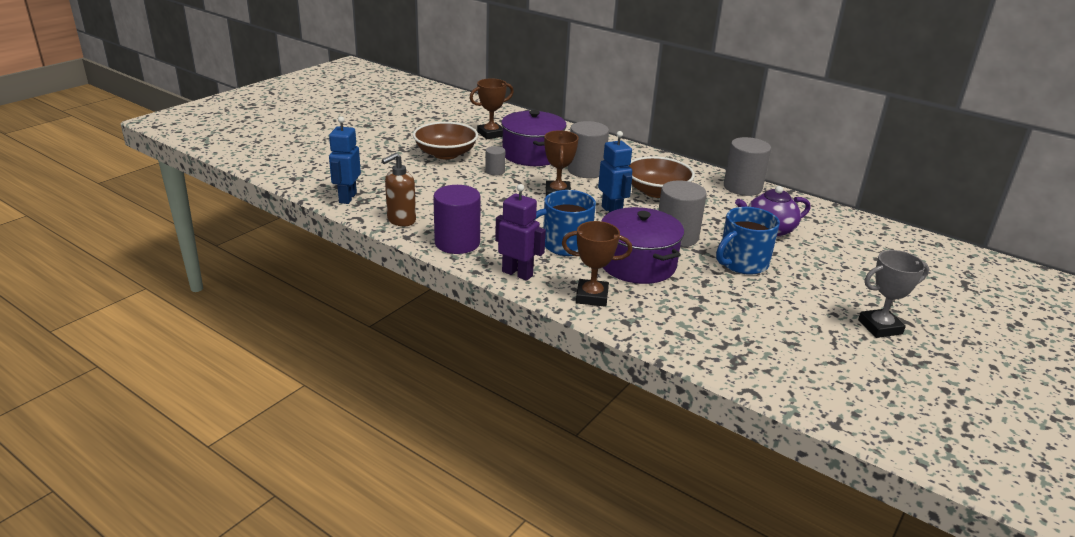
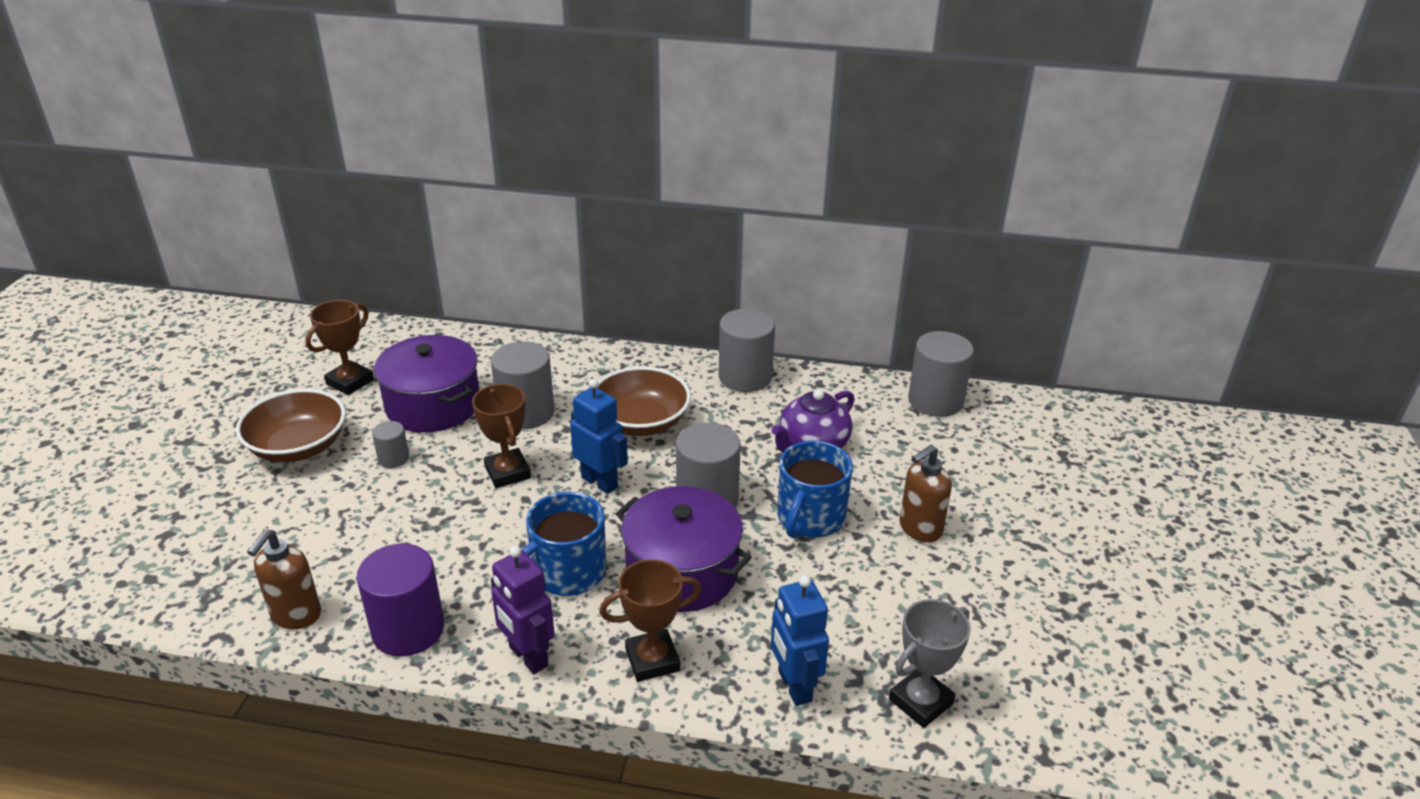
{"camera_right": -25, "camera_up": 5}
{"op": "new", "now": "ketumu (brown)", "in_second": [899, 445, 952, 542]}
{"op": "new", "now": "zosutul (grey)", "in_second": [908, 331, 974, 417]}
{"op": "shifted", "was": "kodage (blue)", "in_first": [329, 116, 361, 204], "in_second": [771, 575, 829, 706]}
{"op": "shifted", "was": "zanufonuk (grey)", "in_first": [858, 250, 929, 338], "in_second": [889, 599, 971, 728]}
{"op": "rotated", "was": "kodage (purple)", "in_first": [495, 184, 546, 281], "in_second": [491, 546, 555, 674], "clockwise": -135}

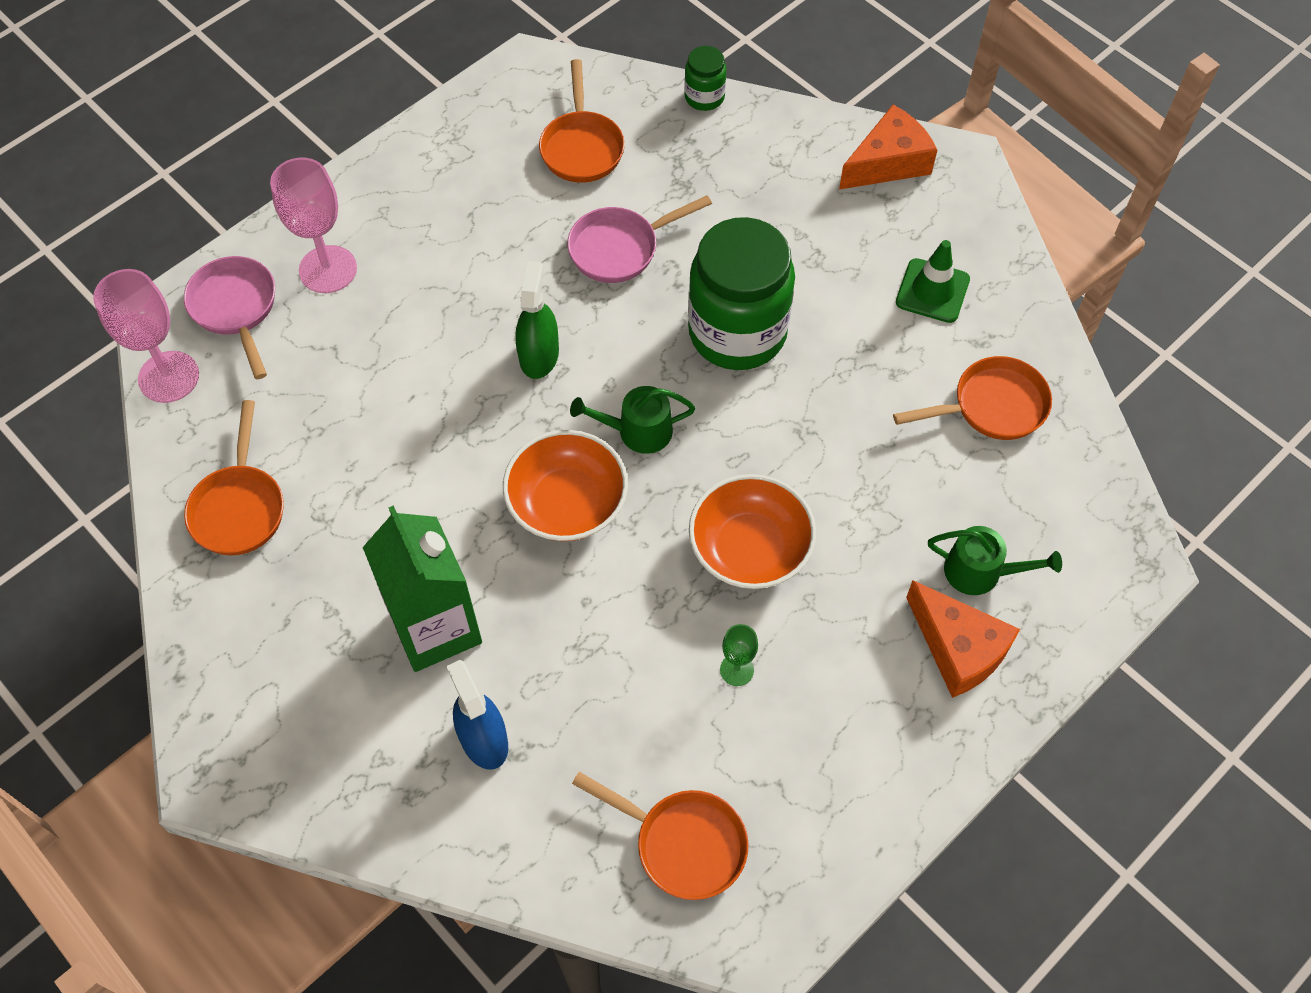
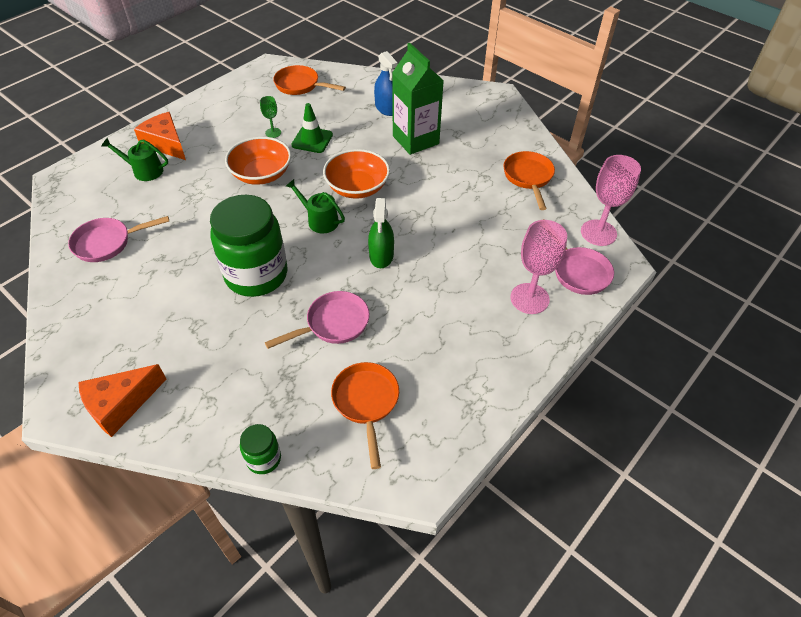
{"camera_right": 175, "camera_up": -10}
{"op": "shifted", "was": "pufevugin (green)", "in_first": [896, 240, 970, 323], "in_second": [291, 103, 333, 153]}
{"op": "repainted", "was": "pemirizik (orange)", "now": "pemirizik (pink)", "in_first": [893, 356, 1052, 440], "in_second": [68, 216, 169, 262]}
{"op": "rotated", "was": "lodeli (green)", "in_first": [570, 386, 695, 454], "in_second": [286, 179, 345, 233], "clockwise": -135}

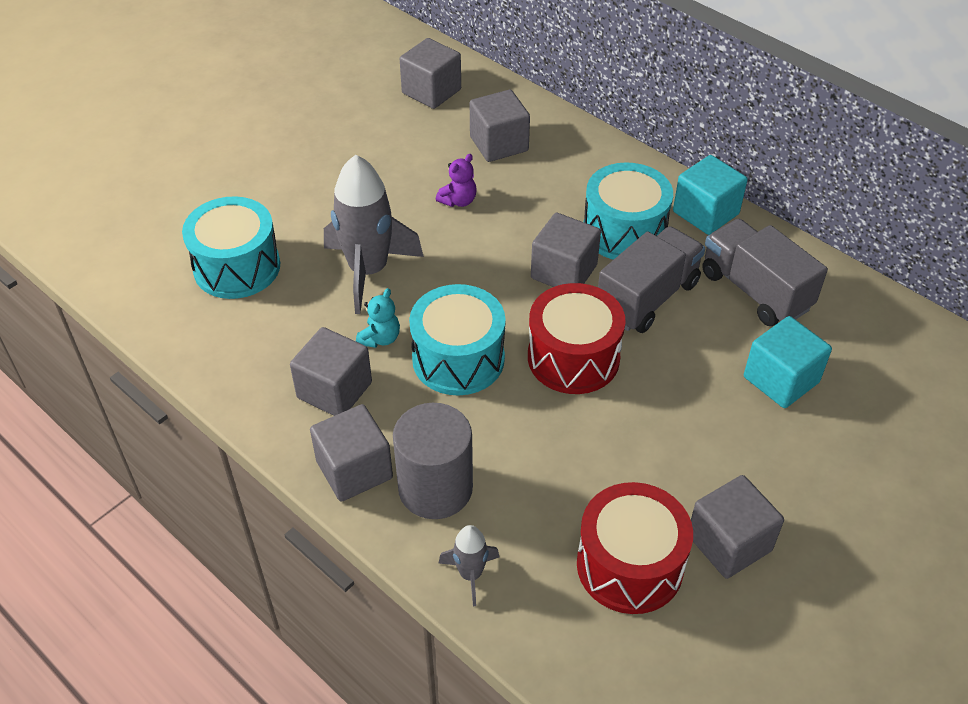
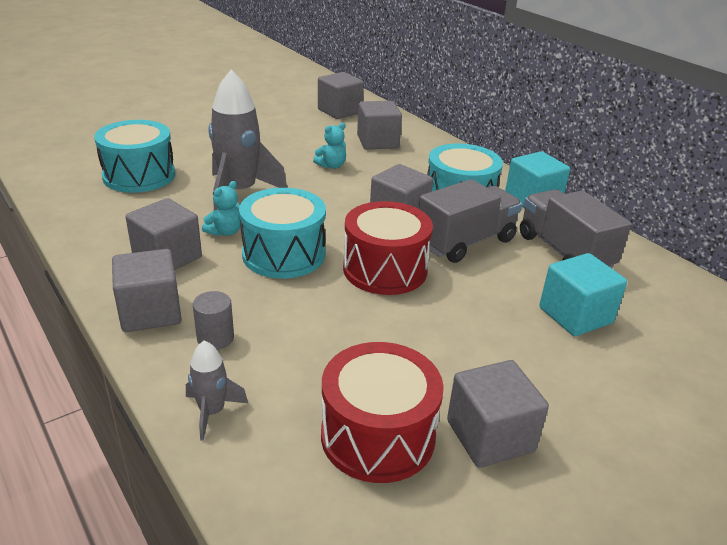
{"camera_right": 10, "camera_up": -15}
{"op": "repainted", "was": "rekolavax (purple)", "now": "rekolavax (turquoise)", "in_first": [436, 154, 476, 207], "in_second": [313, 123, 346, 169]}
{"op": "scaled", "was": "zosutul (grey)", "in_first": [393, 403, 473, 519], "in_second": [193, 291, 234, 350], "ratio": 0.5}

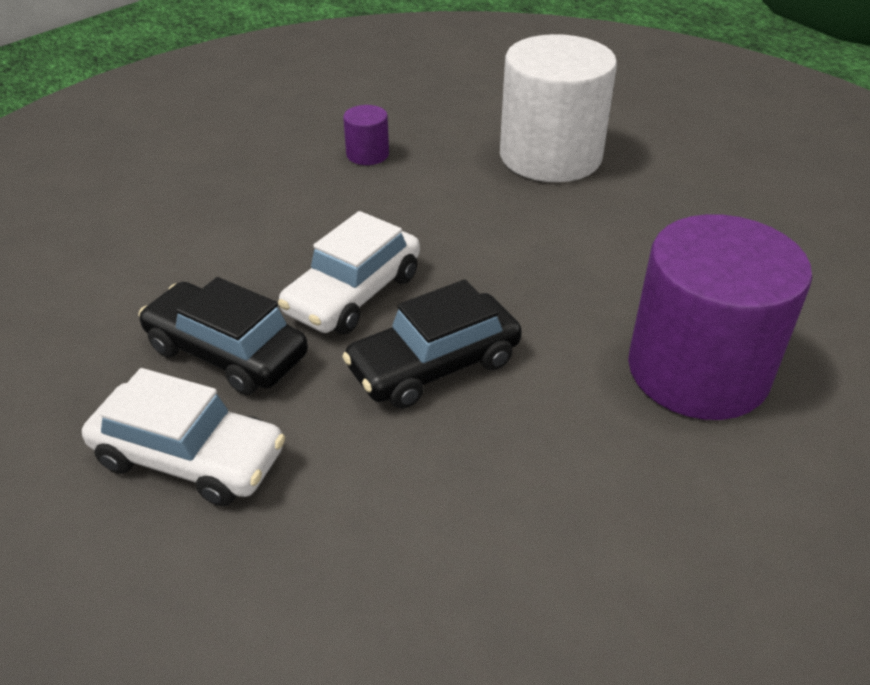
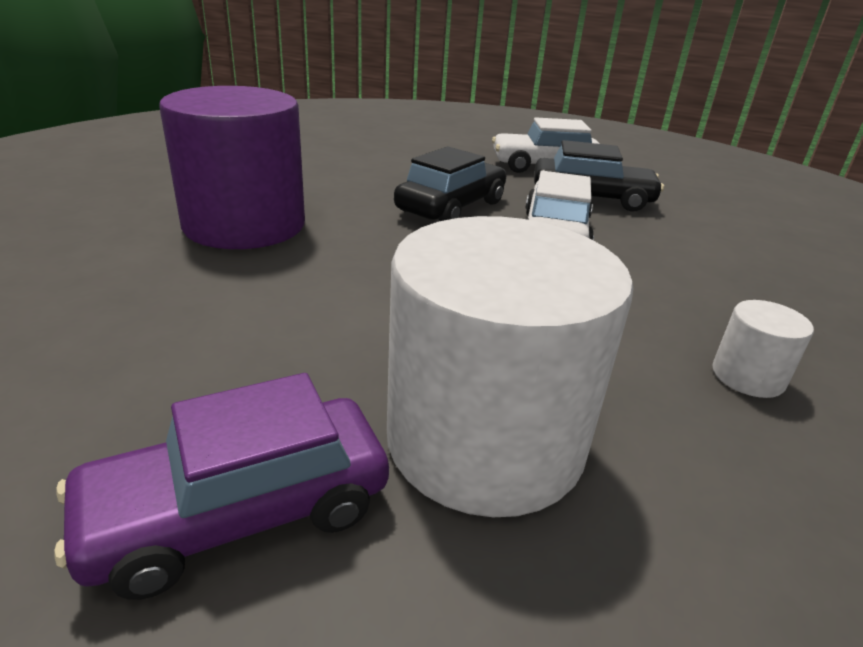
{"camera_right": 155, "camera_up": -10}
{"op": "new", "now": "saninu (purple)", "in_second": [54, 373, 389, 600]}
{"op": "repainted", "was": "zosutul (purple)", "now": "zosutul (white)", "in_first": [343, 105, 389, 165], "in_second": [712, 300, 814, 398]}

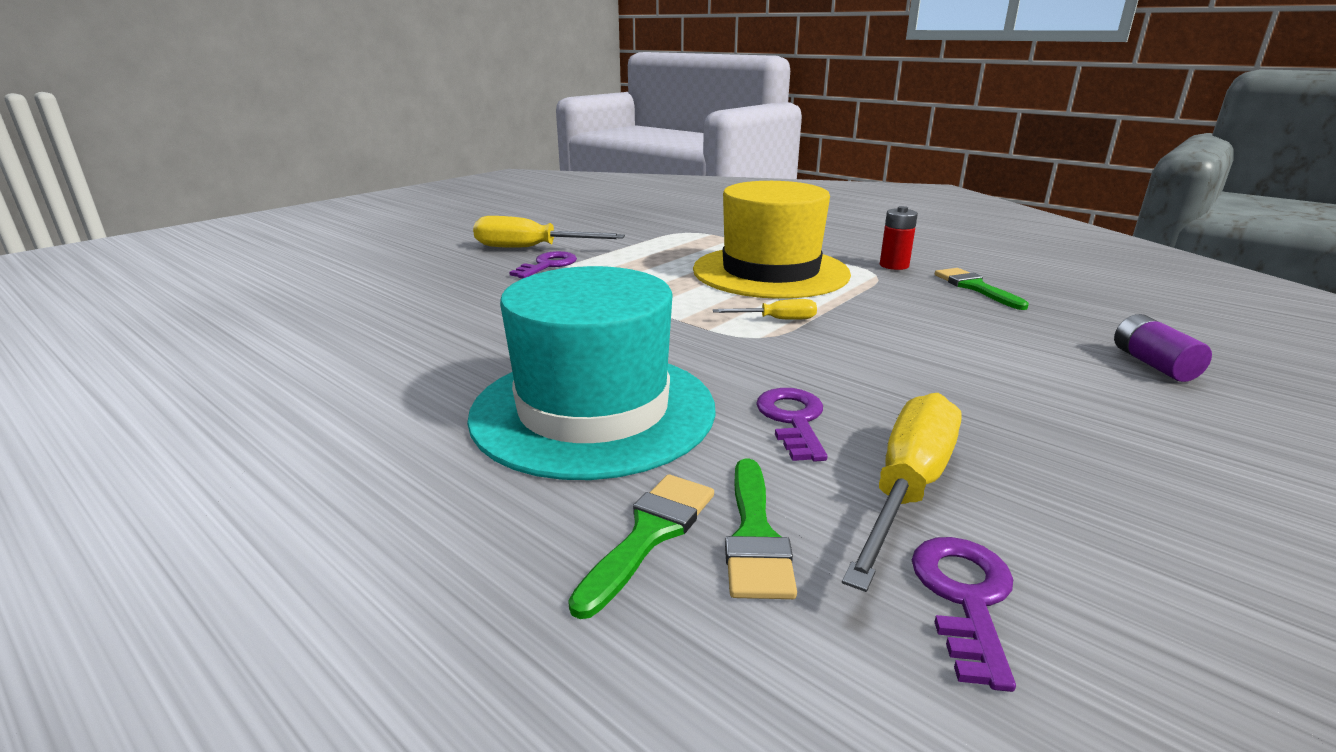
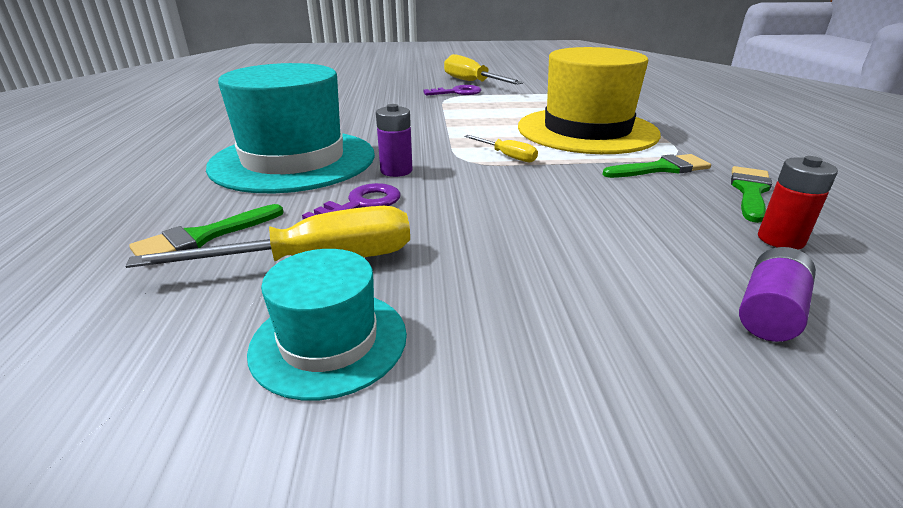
{"camera_right": 45, "camera_up": 5}
{"op": "gone", "was": "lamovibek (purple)", "in_first": [912, 537, 1016, 692]}
{"op": "new", "now": "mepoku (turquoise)", "in_second": [247, 249, 407, 401]}
{"op": "new", "now": "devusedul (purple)", "in_second": [376, 104, 413, 177]}
{"op": "shifted", "was": "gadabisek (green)", "in_first": [568, 474, 714, 619], "in_second": [603, 154, 711, 178]}
{"op": "shifted", "was": "devusedul (red)", "in_first": [880, 206, 918, 270], "in_second": [758, 156, 838, 250]}

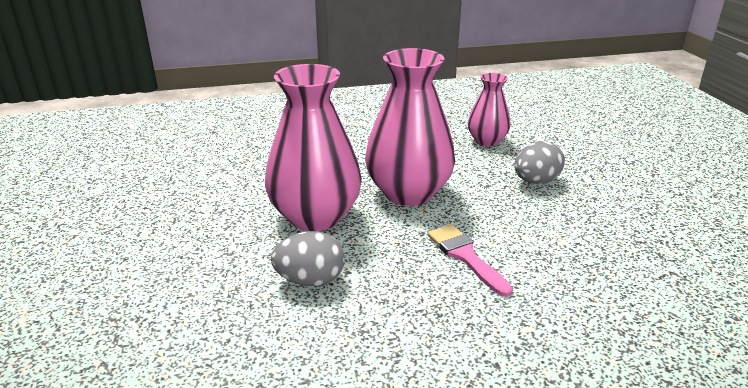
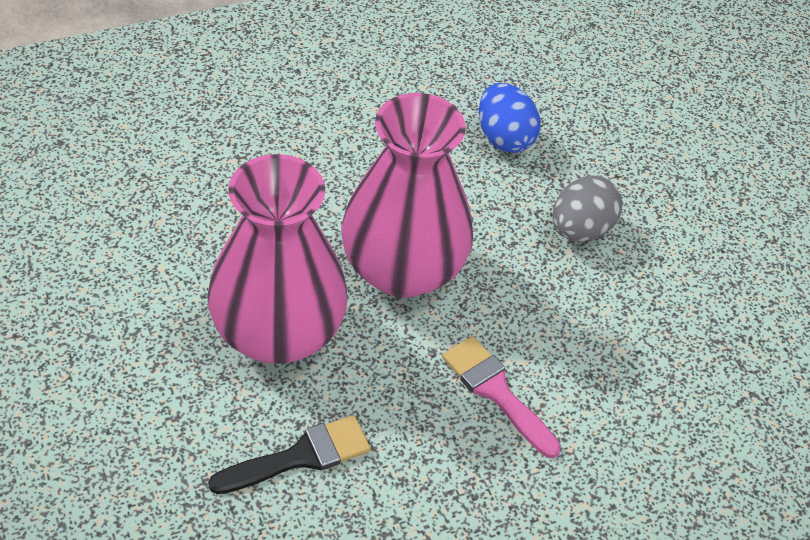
{"camera_right": -15, "camera_up": 20}
{"op": "swapped", "was": "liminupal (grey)", "now": "gadabisek (black)", "in_first": [271, 231, 345, 286], "in_second": [208, 415, 371, 494]}
{"op": "swapped", "was": "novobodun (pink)", "now": "liminupal (blue)", "in_first": [468, 73, 511, 146], "in_second": [479, 83, 541, 153]}

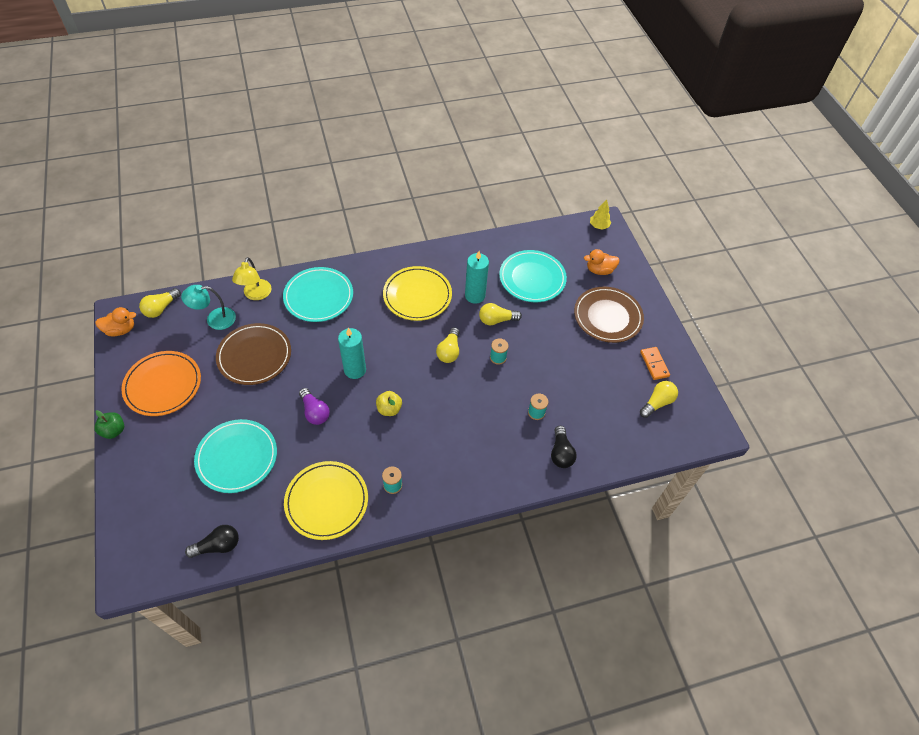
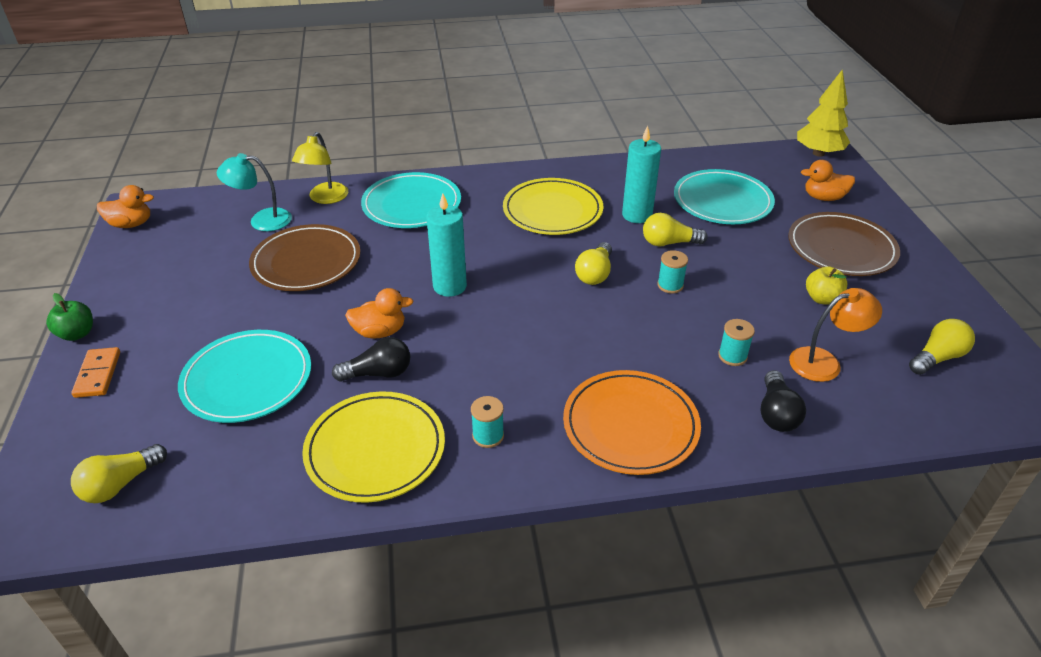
{"camera_right": 10, "camera_up": -15}
{"op": "new", "now": "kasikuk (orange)", "in_second": [789, 288, 882, 382]}
{"op": "shifted", "was": "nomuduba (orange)", "in_first": [121, 351, 201, 416], "in_second": [563, 370, 701, 475]}
{"op": "shifted", "was": "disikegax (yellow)", "in_first": [139, 288, 181, 318], "in_second": [71, 444, 167, 503]}
{"op": "shifted", "was": "disikegax (black)", "in_first": [185, 525, 239, 558], "in_second": [332, 337, 410, 382]}
{"op": "shifted", "was": "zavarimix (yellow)", "in_first": [376, 391, 402, 416], "in_second": [806, 266, 847, 305]}
{"op": "shifted", "was": "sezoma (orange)", "in_first": [640, 347, 670, 380], "in_second": [71, 347, 120, 398]}
{"op": "swapped", "was": "disikegax (purple)", "now": "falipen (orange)", "in_first": [299, 388, 330, 425], "in_second": [345, 288, 413, 338]}
{"op": "scaled", "was": "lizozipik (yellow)", "in_first": [590, 199, 611, 230], "in_second": [797, 69, 850, 157], "ratio": 1.68}

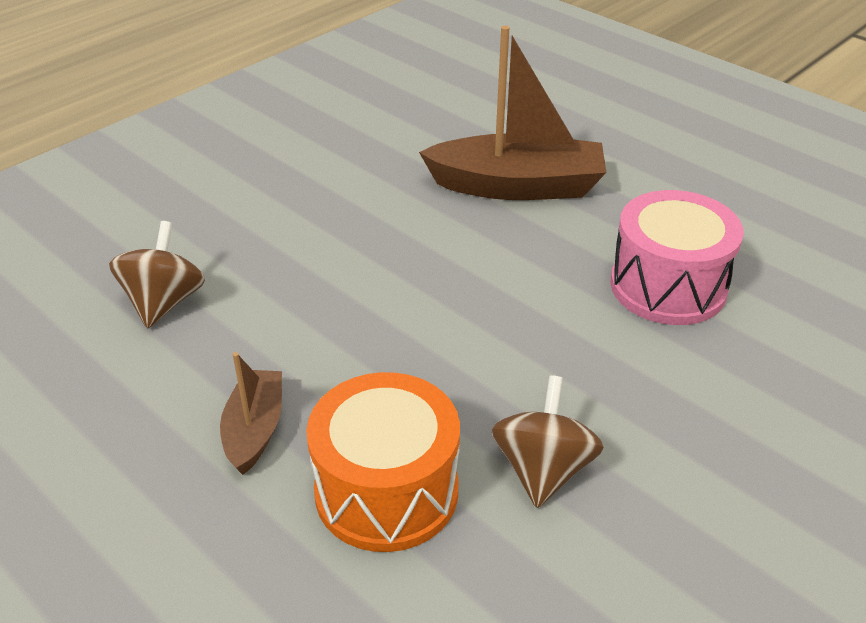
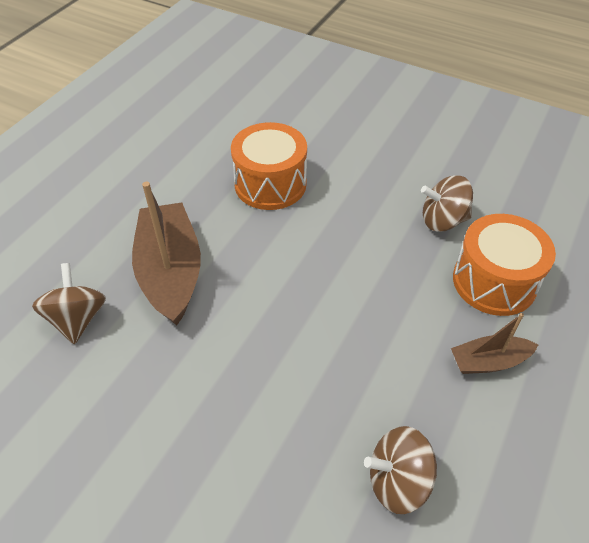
{"camera_right": -105, "camera_up": 10}
{"op": "new", "now": "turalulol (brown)", "in_second": [32, 263, 106, 344]}
{"op": "repainted", "was": "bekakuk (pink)", "now": "bekakuk (orange)", "in_first": [610, 190, 744, 325], "in_second": [231, 122, 307, 210]}

